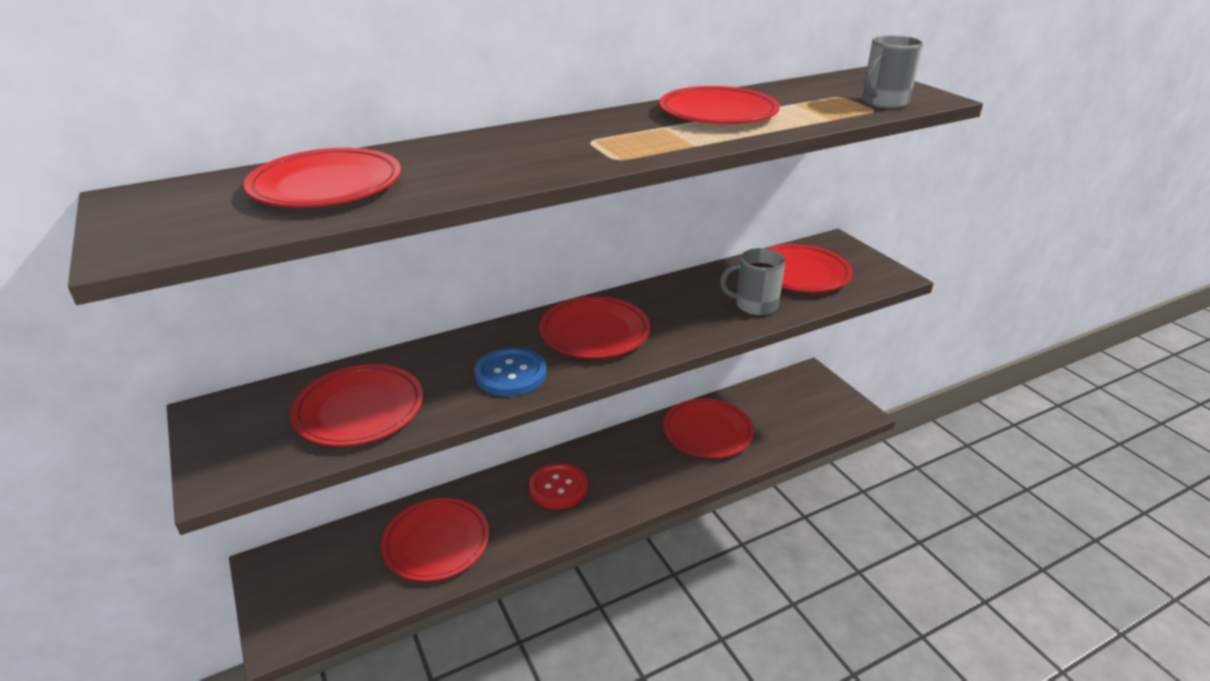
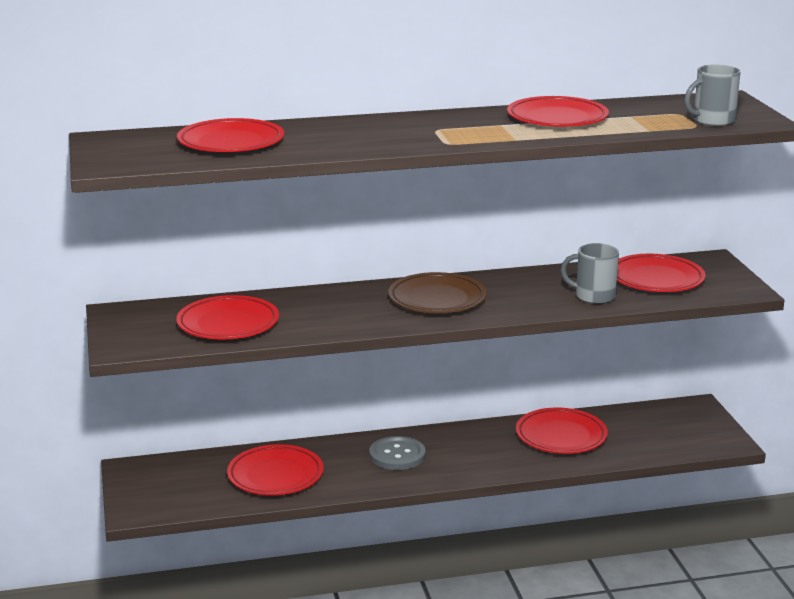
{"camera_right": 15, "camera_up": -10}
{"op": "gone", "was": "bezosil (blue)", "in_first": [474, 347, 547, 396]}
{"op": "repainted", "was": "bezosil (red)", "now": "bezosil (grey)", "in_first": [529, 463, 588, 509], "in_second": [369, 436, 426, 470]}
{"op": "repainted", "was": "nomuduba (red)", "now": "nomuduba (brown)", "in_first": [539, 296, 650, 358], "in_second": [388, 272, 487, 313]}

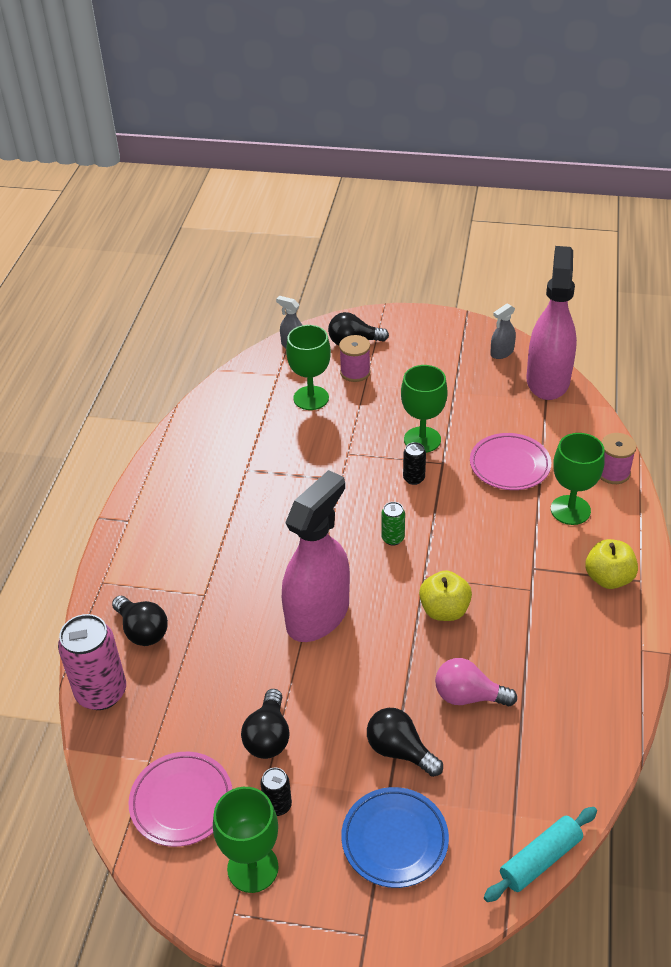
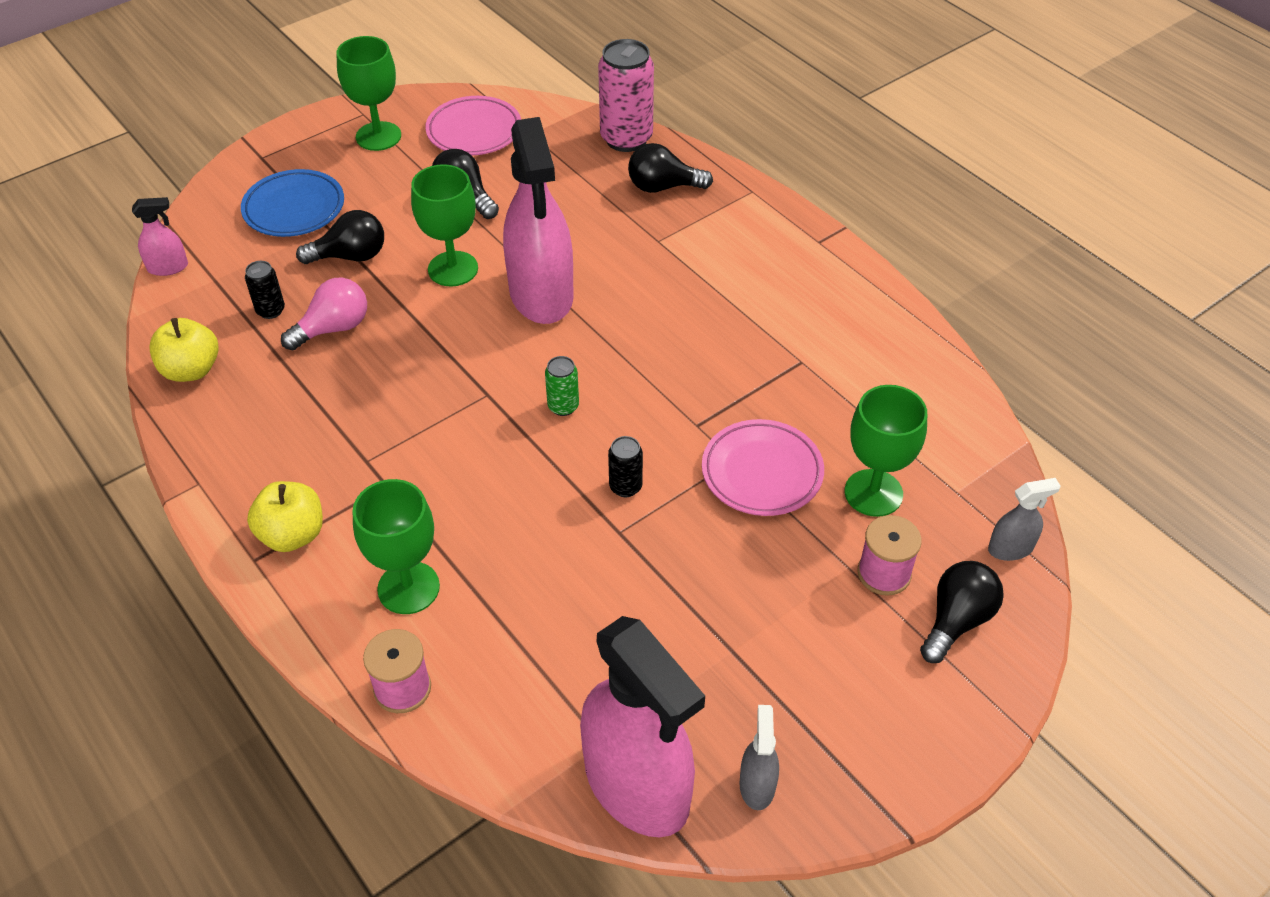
{"camera_right": 130, "camera_up": 5}
{"op": "shifted", "was": "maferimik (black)", "in_first": [260, 768, 292, 816], "in_second": [245, 261, 285, 319]}
{"op": "shifted", "was": "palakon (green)", "in_first": [401, 365, 447, 453], "in_second": [411, 164, 478, 287]}
{"op": "shifted", "was": "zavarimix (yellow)", "in_first": [419, 570, 472, 621], "in_second": [149, 318, 218, 382]}
{"op": "shifted", "was": "nomuduba (pink)", "in_first": [470, 433, 551, 490], "in_second": [702, 419, 824, 516]}
{"op": "swapped", "was": "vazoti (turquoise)", "now": "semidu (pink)", "in_first": [484, 807, 597, 902], "in_second": [132, 197, 188, 276]}

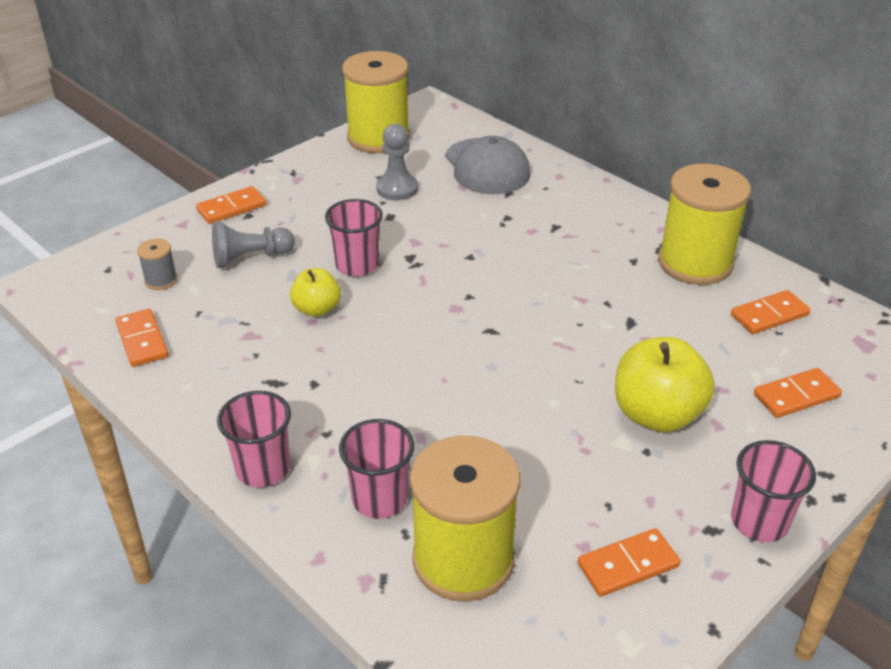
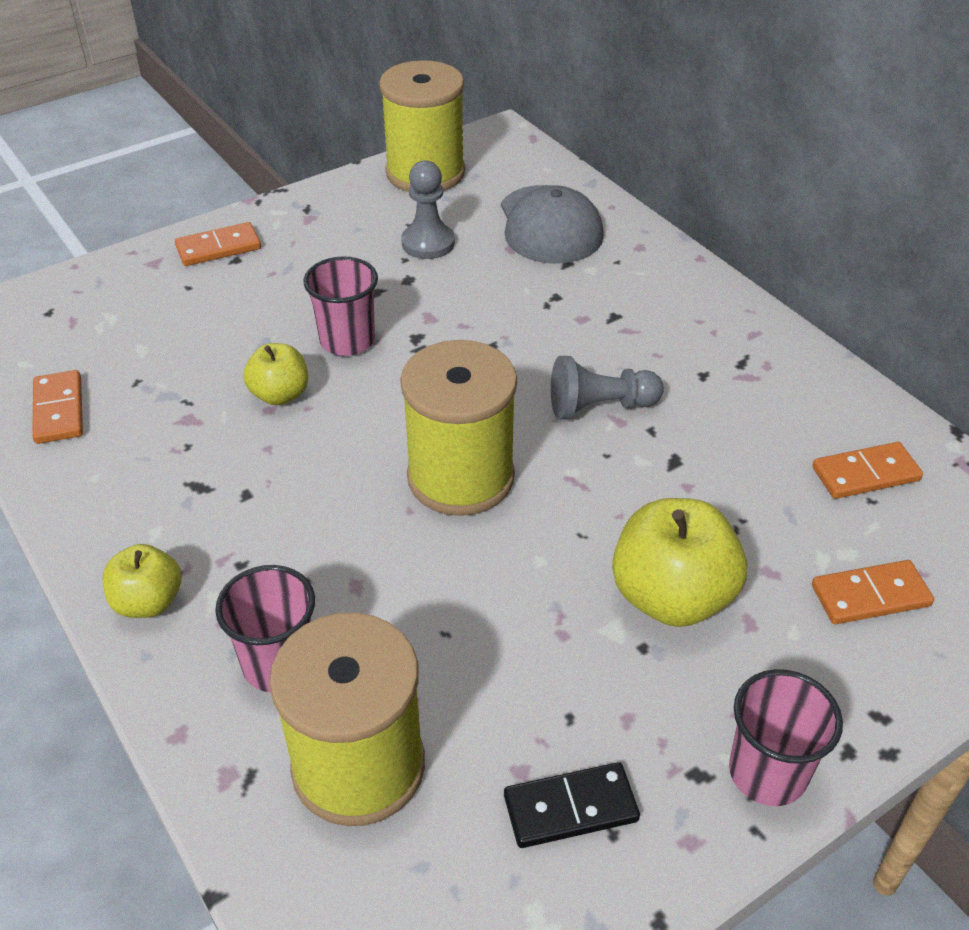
{"camera_right": 10, "camera_up": 5}
{"op": "gone", "was": "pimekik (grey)", "in_first": [137, 239, 177, 290]}
{"op": "shifted", "was": "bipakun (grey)", "in_first": [212, 221, 295, 268], "in_second": [551, 356, 664, 419]}
{"op": "shifted", "was": "pimekik (yellow)", "in_first": [658, 164, 751, 285], "in_second": [400, 340, 517, 516]}
{"op": "swapped", "was": "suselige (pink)", "now": "zavarimix (yellow)", "in_first": [217, 391, 291, 488], "in_second": [103, 544, 181, 618]}
{"op": "repainted", "was": "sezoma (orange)", "now": "sezoma (black)", "in_first": [577, 528, 680, 597], "in_second": [504, 762, 640, 848]}

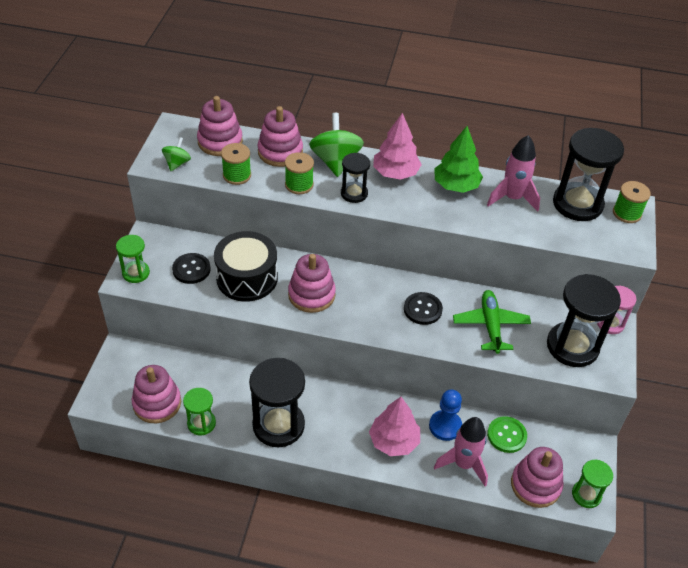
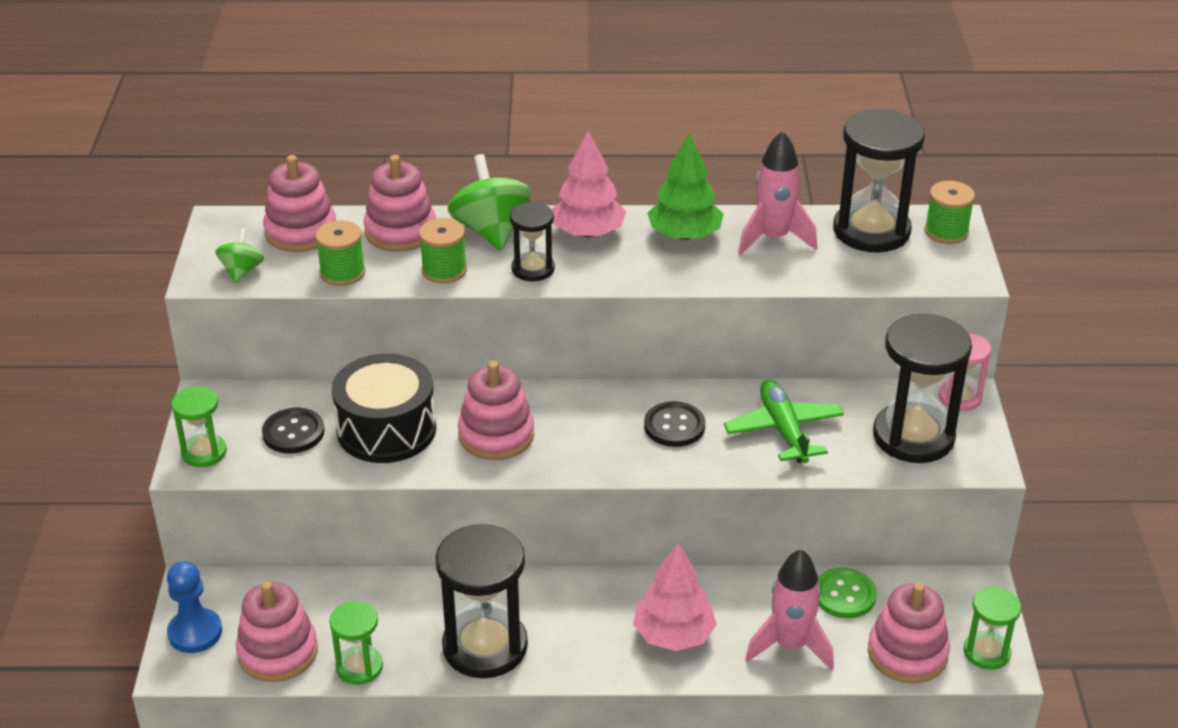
{"camera_right": -10, "camera_up": -10}
{"op": "shifted", "was": "bipakun (blue)", "in_first": [429, 389, 462, 441], "in_second": [167, 561, 222, 653]}

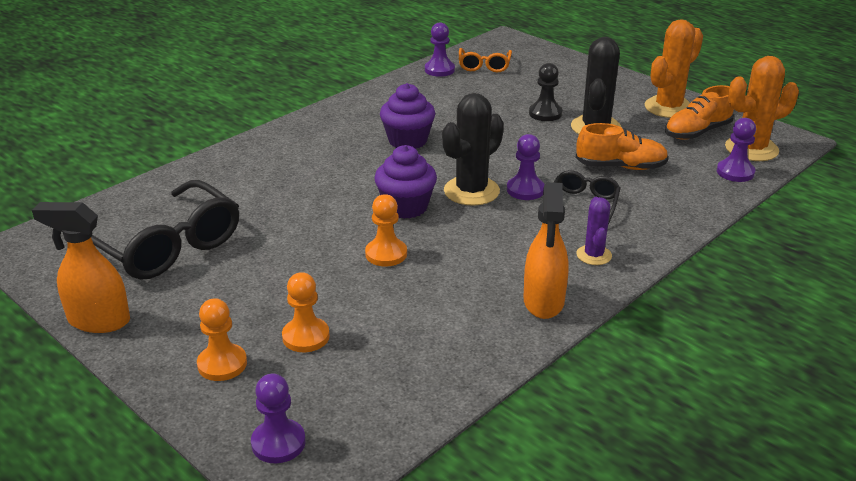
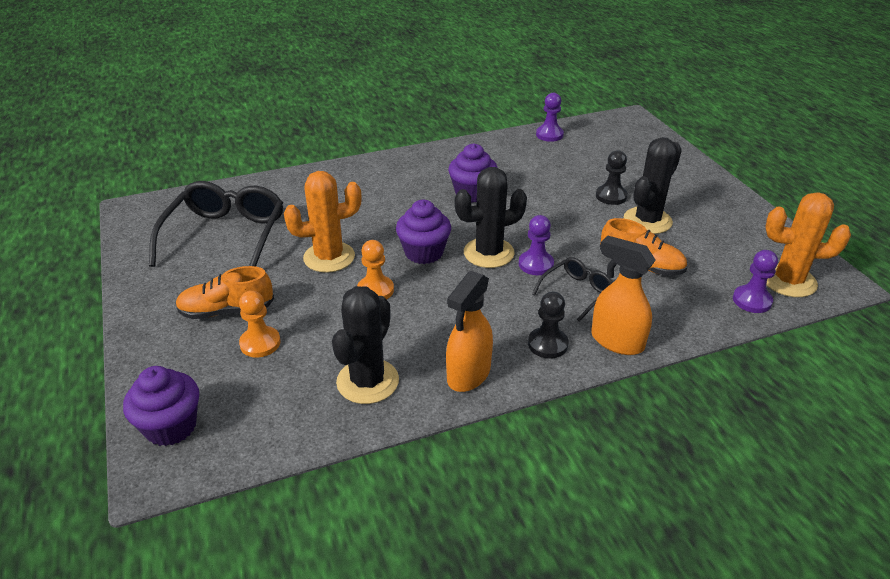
{"camera_right": 25, "camera_up": 5}
{"op": "gone", "was": "bipakun (orange)", "in_first": [197, 298, 247, 381]}
{"op": "gone", "was": "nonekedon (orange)", "in_first": [459, 48, 512, 72]}
{"op": "new", "now": "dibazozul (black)", "in_second": [332, 286, 399, 404]}
{"op": "shifted", "was": "semidu (orange)", "in_first": [32, 202, 130, 333], "in_second": [591, 235, 656, 355]}
{"op": "shifted", "was": "dibazozul (orange)", "in_first": [645, 19, 703, 118], "in_second": [284, 171, 362, 273]}
{"op": "shifted", "was": "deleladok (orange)", "in_first": [665, 85, 734, 140], "in_second": [175, 266, 274, 319]}
{"op": "swapped", "was": "bipakun (purple)", "now": "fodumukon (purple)", "in_first": [251, 373, 306, 463], "in_second": [123, 366, 199, 446]}
{"op": "swapped", "was": "dibazozul (purple)", "now": "bipakun (black)", "in_first": [577, 197, 612, 265], "in_second": [528, 292, 569, 359]}
{"op": "rotated", "was": "nonekedon (black)", "in_first": [91, 180, 239, 280], "in_second": [149, 181, 283, 267], "clockwise": -150}

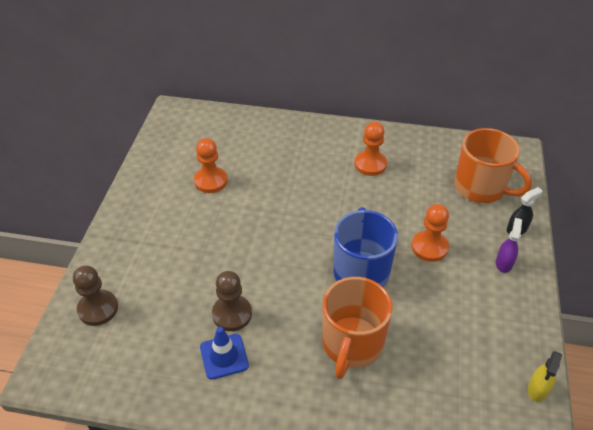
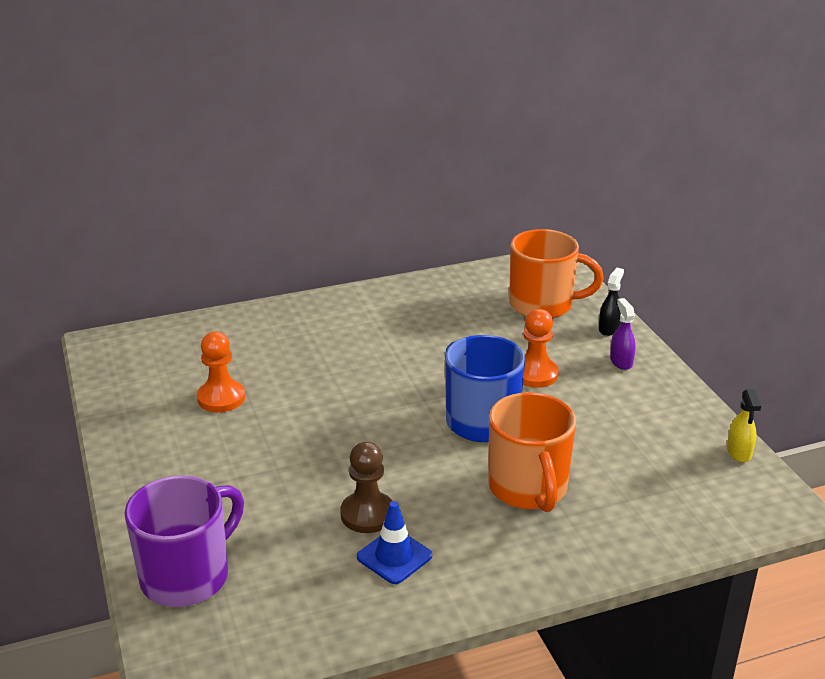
{"camera_right": -30, "camera_up": -15}
{"op": "gone", "was": "bipakun (orange)", "in_first": [354, 122, 387, 176]}
{"op": "swapped", "was": "bipakun (brown)", "now": "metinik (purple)", "in_first": [73, 266, 118, 326], "in_second": [125, 475, 244, 607]}

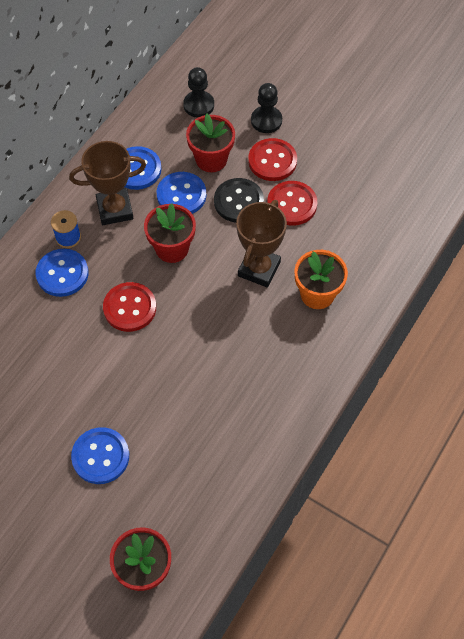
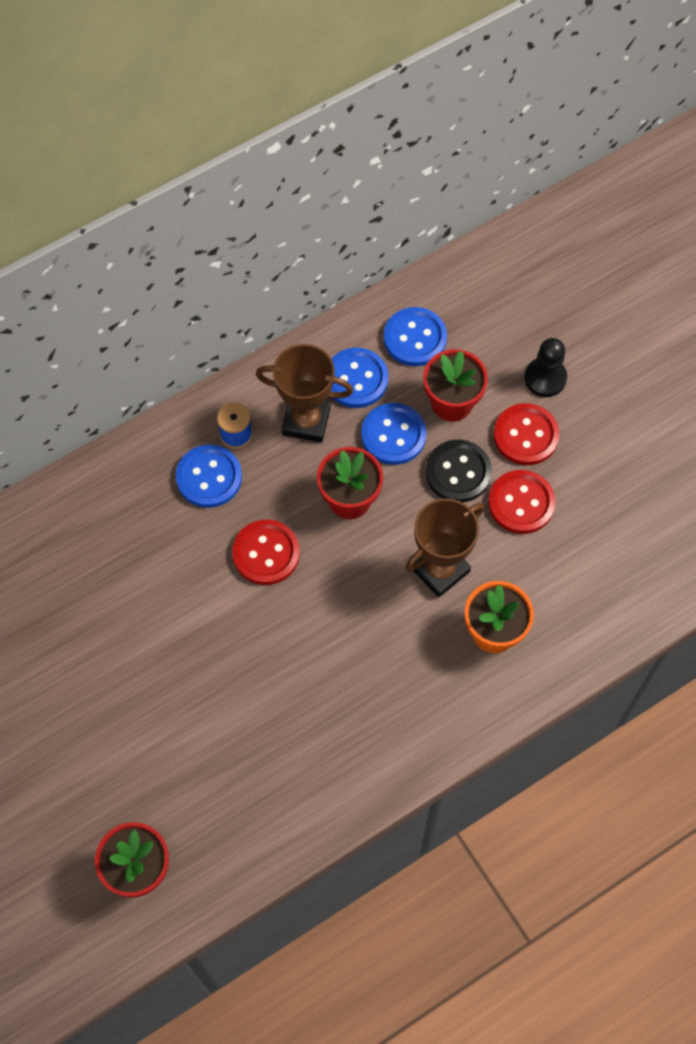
{"camera_right": 25, "camera_up": 5}
{"op": "gone", "was": "bipakun (black)", "in_first": [183, 67, 214, 118]}
{"op": "shifted", "was": "bezosil (blue)", "in_first": [71, 427, 129, 484], "in_second": [384, 307, 447, 366]}

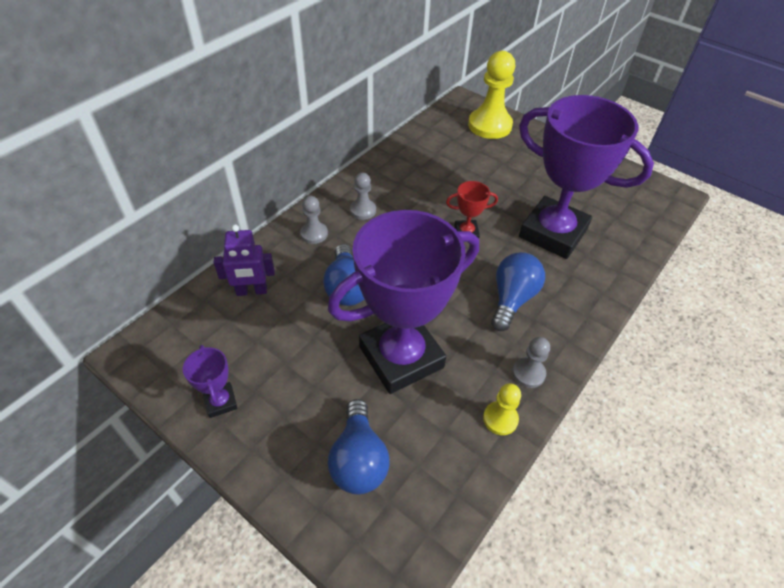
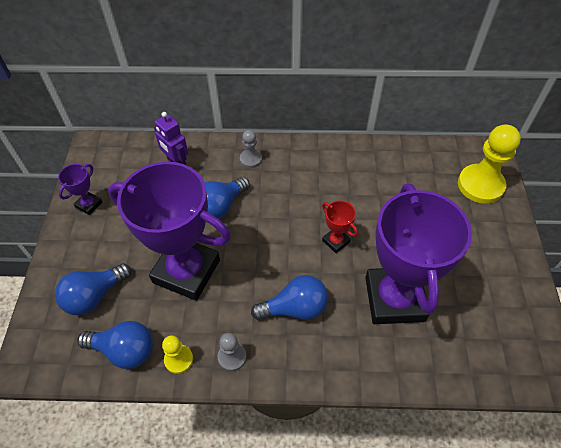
{"camera_right": 55, "camera_up": 5}
{"op": "gone", "was": "bipakun (grey)", "in_first": [350, 173, 376, 220]}
{"op": "new", "now": "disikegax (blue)", "in_second": [77, 321, 153, 369]}

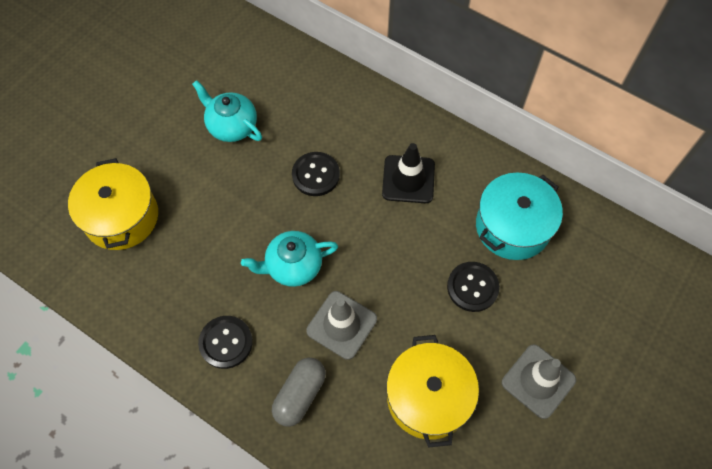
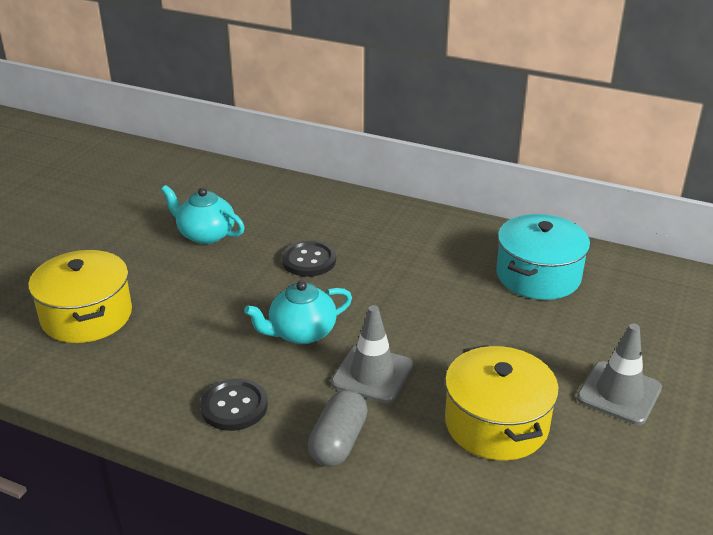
{"camera_right": -10, "camera_up": -30}
{"op": "gone", "was": "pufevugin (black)", "in_first": [382, 143, 435, 203]}
{"op": "gone", "was": "bezosil (black)", "in_first": [447, 262, 500, 312]}

